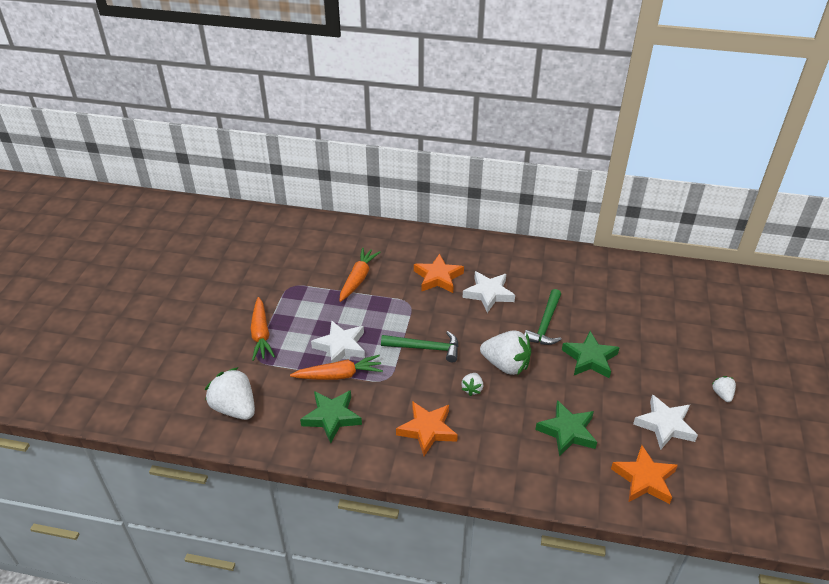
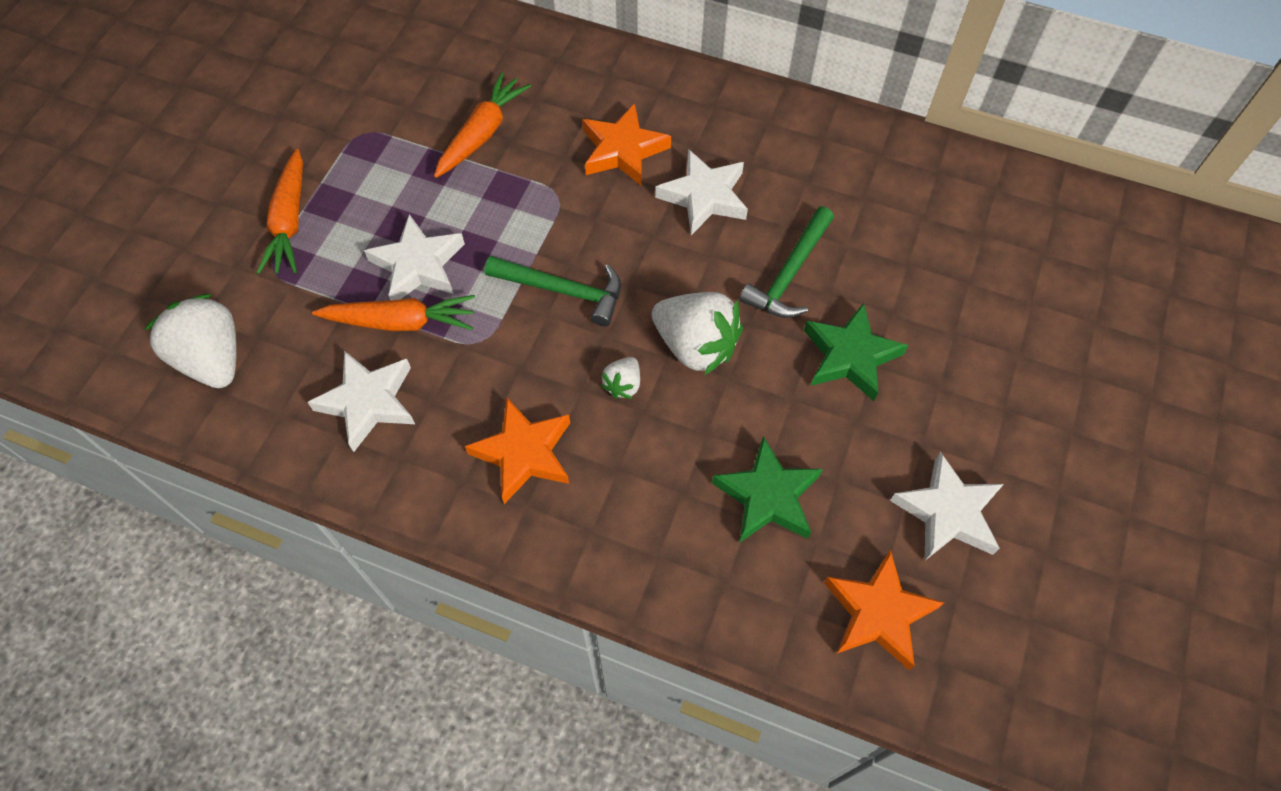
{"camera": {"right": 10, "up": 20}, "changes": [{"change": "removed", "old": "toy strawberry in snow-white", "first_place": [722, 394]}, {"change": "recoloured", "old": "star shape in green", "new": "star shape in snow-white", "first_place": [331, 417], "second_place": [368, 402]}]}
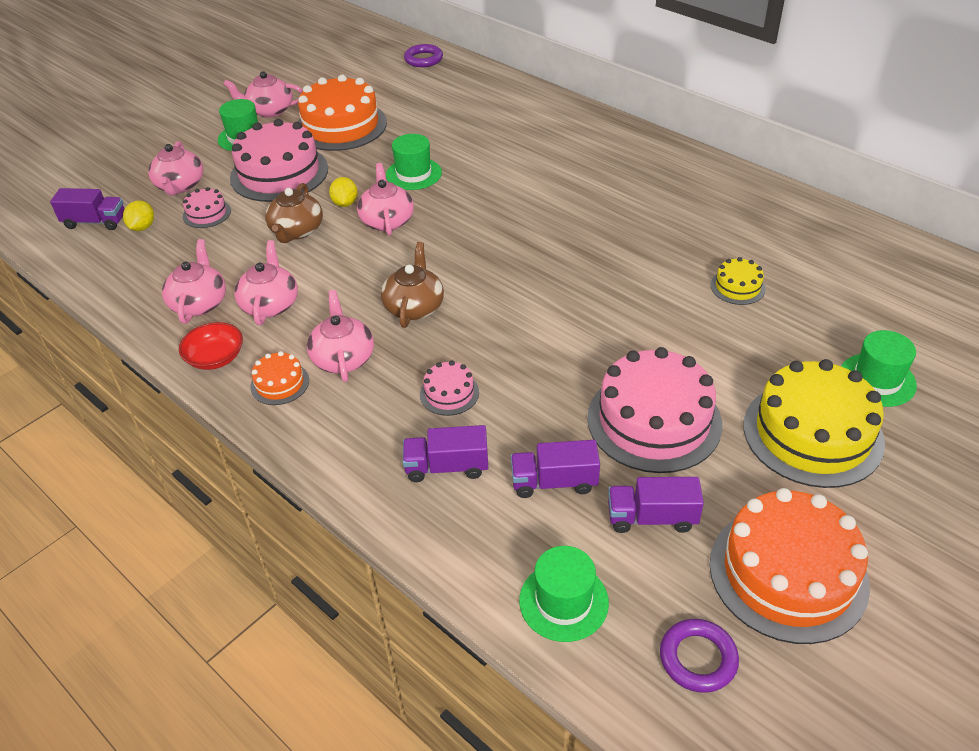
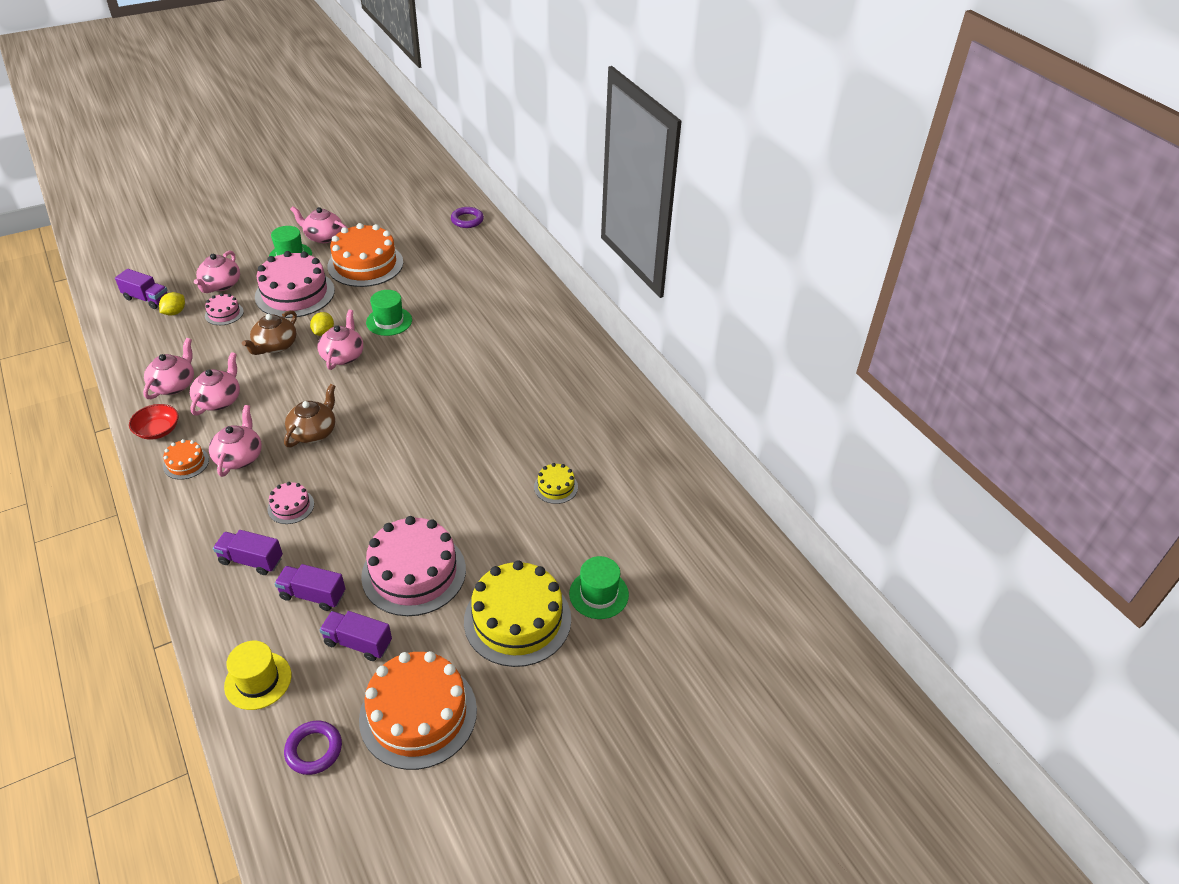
{"camera": {"right": 15, "up": 0}, "changes": [{"change": "recoloured", "old": "top hat in green", "new": "top hat in bright yellow", "first_place": [563, 601], "second_place": [258, 680]}]}
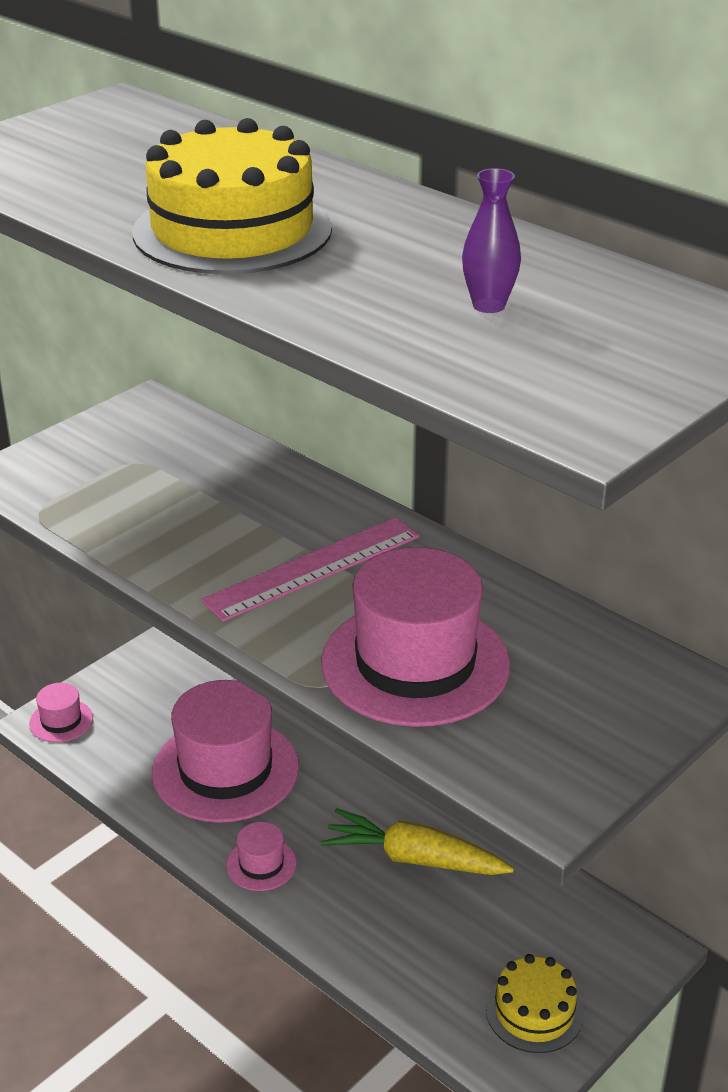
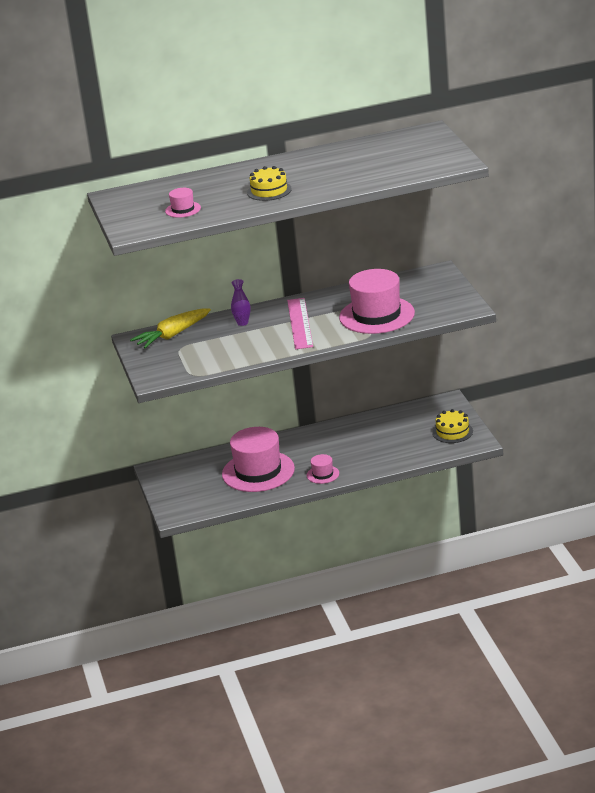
{"camera": {"right": -55, "up": -5}, "changes": [{"change": "resized", "old": "layer cake in bright yellow", "first_place": [232, 231], "second_place": [269, 191], "factor": 0.57}, {"change": "moved", "old": "tall vase in violet", "first_place": [489, 305], "second_place": [242, 323]}, {"change": "moved", "old": "top hat in rose-pink", "first_place": [61, 721], "second_place": [183, 209]}, {"change": "moved", "old": "carrot in bright yellow", "first_place": [414, 858], "second_place": [172, 335]}]}
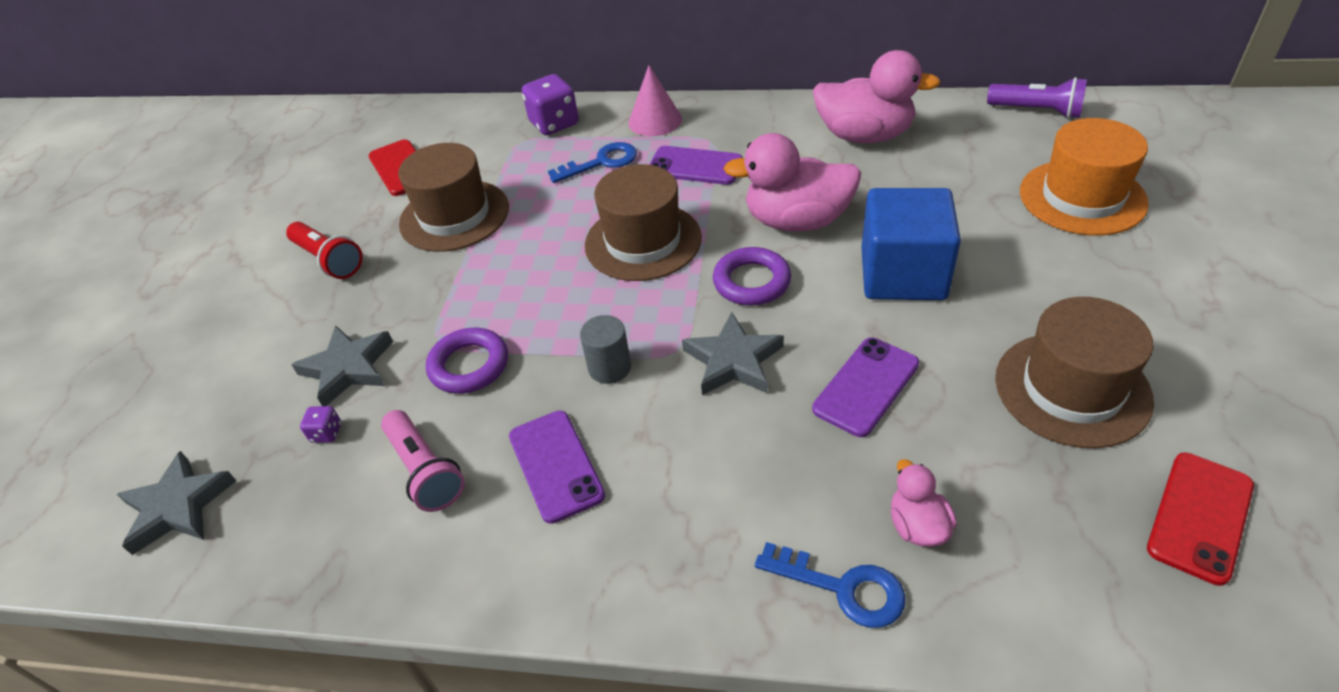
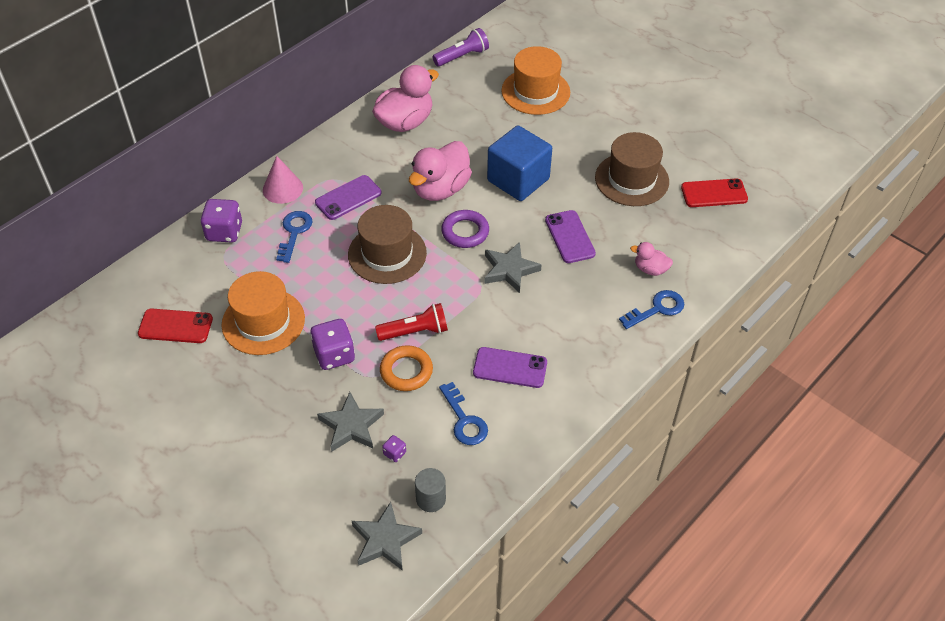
{"camera": {"right": -60, "up": 5}, "changes": [{"change": "recoloured", "old": "top hat in dark brown", "new": "top hat in orange", "first_place": [454, 215], "second_place": [263, 321]}, {"change": "moved", "old": "torch in scarlet", "first_place": [329, 260], "second_place": [415, 331]}, {"change": "moved", "old": "cylinder shape in gray", "first_place": [609, 368], "second_place": [431, 499]}, {"change": "recoloured", "old": "hoop in violet", "new": "hoop in orange", "first_place": [469, 365], "second_place": [406, 371]}, {"change": "replaced", "old": "torch in rose-pink", "new": "key in cobalt", "first_place": [425, 471], "second_place": [464, 420]}, {"change": "turned", "old": "smartphone in scarlet", "first_place": [1200, 517], "second_place": [714, 193], "degrees": -75}, {"change": "added", "new": "game die in violet", "second_place": [334, 355]}]}
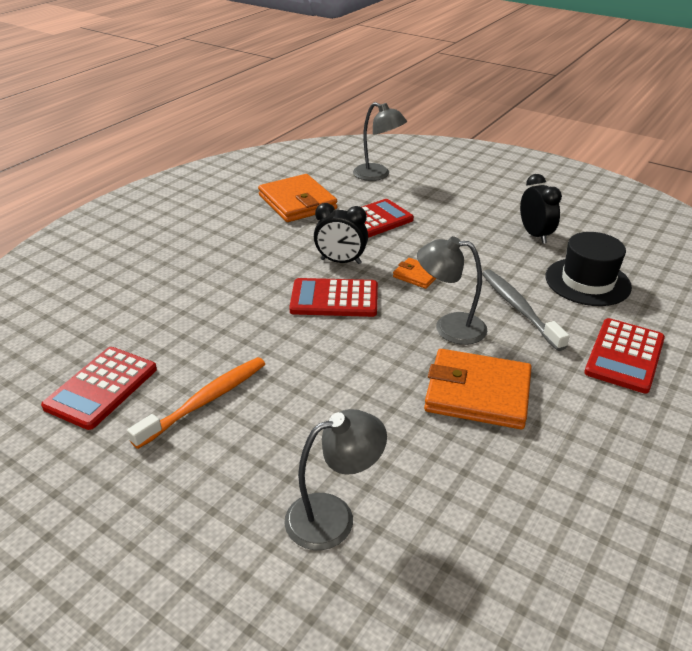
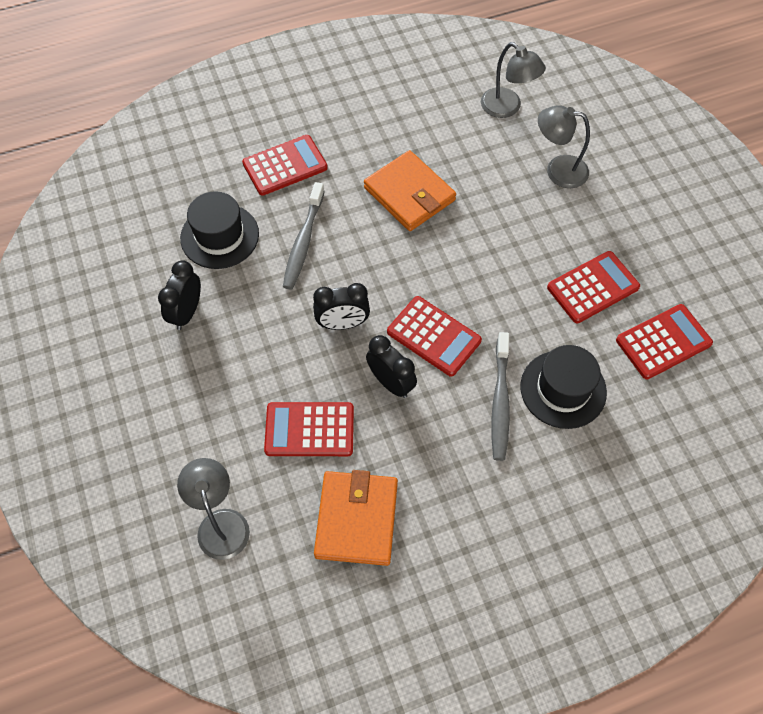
{"camera": {"right": -145, "up": 25}, "changes": [{"change": "moved", "old": "lamp in gray", "first_place": [449, 327], "second_place": [507, 108]}, {"change": "replaced", "old": "card wallet in orange", "new": "alarm clock in jet-black", "first_place": [417, 275], "second_place": [342, 324]}, {"change": "replaced", "old": "tooth brush in orange", "new": "pocket calculator in scarlet", "first_place": [205, 401], "second_place": [593, 287]}, {"change": "added", "new": "tooth brush in gray", "second_place": [500, 401]}, {"change": "added", "new": "top hat in jet-black", "second_place": [563, 389]}]}
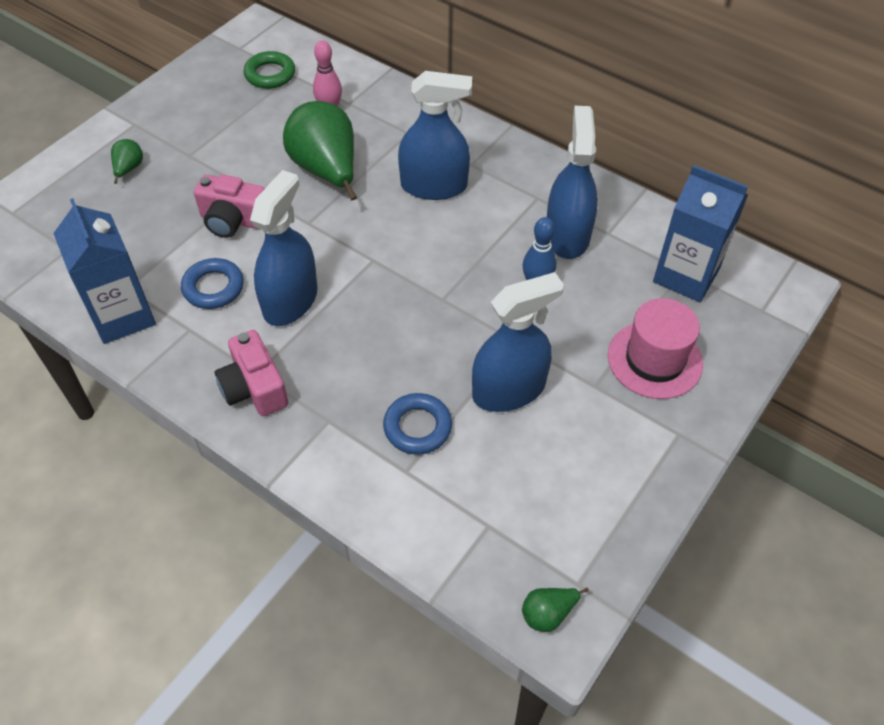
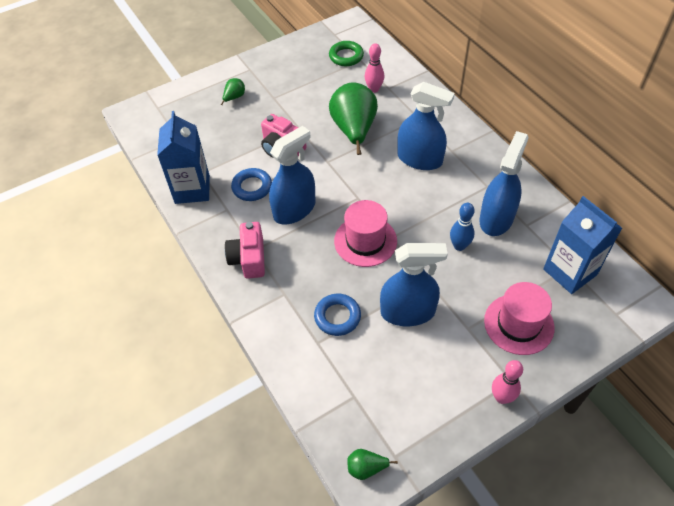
{"camera": {"right": 25, "up": 0}, "changes": [{"change": "added", "new": "top hat in rose-pink", "second_place": [365, 241]}, {"change": "added", "new": "tenpin in rose-pink", "second_place": [502, 397]}]}
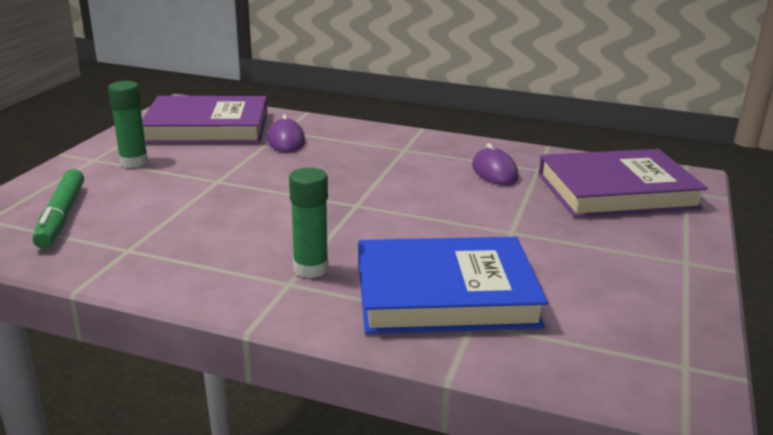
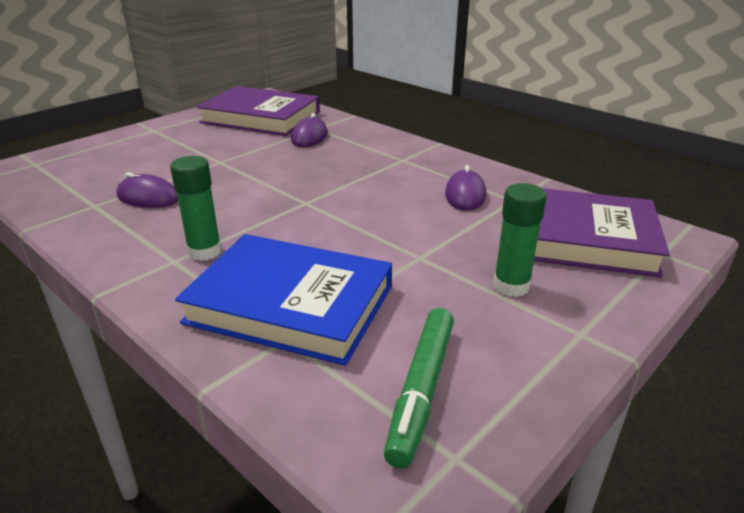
{"camera": {"right": 25, "up": 5}, "changes": [{"change": "moved", "old": "glue stick in green", "first_place": [134, 162], "second_place": [511, 286]}, {"change": "moved", "old": "felt pen in green", "first_place": [61, 216], "second_place": [421, 390]}, {"change": "added", "new": "computer mouse in violet", "second_place": [148, 197]}]}
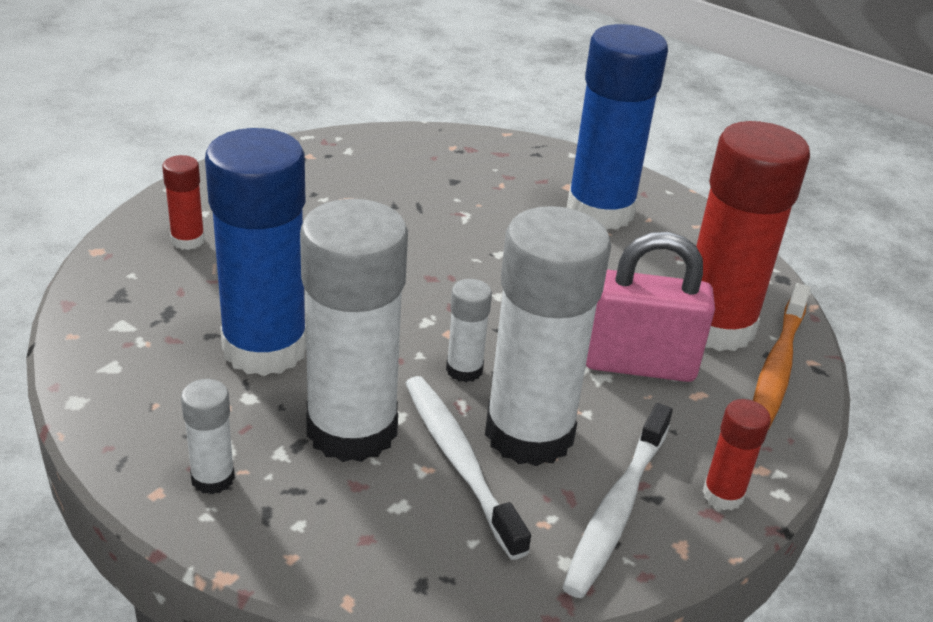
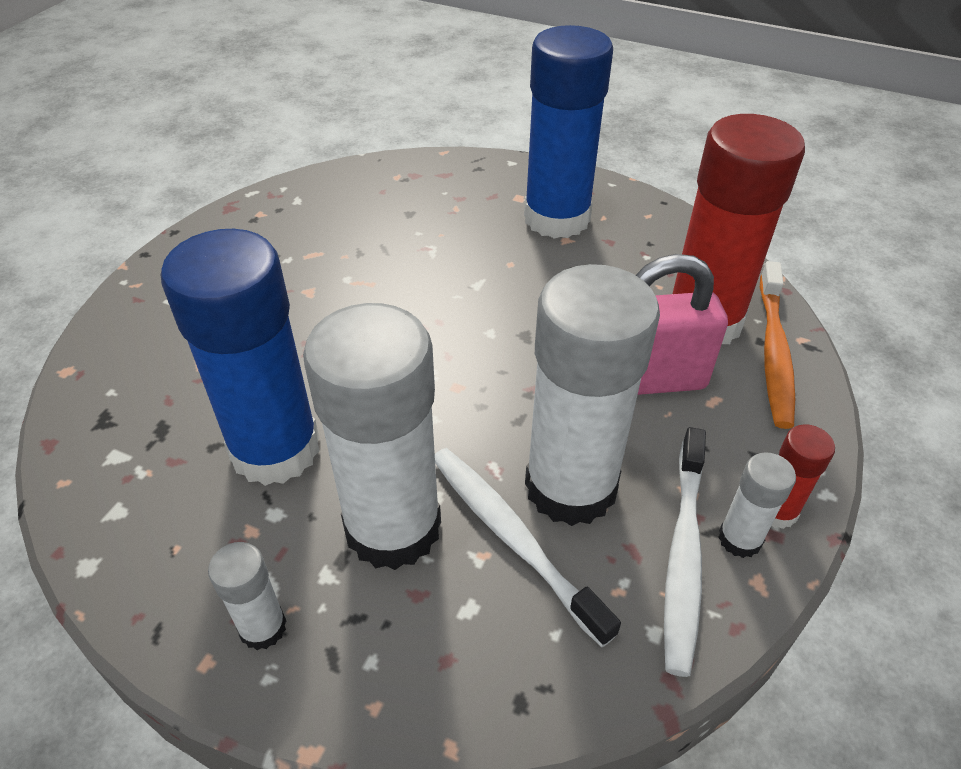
{"camera": {"right": -10, "up": 10}, "changes": [{"change": "removed", "old": "glue stick in scarlet", "first_place": [188, 240]}, {"change": "moved", "old": "glue stick in snow-white", "first_place": [464, 370], "second_place": [739, 539]}]}
